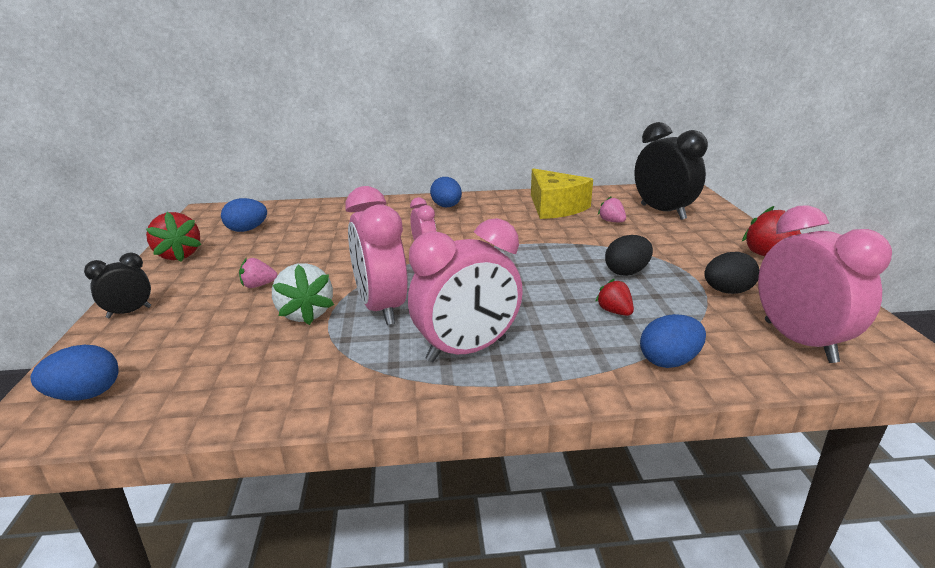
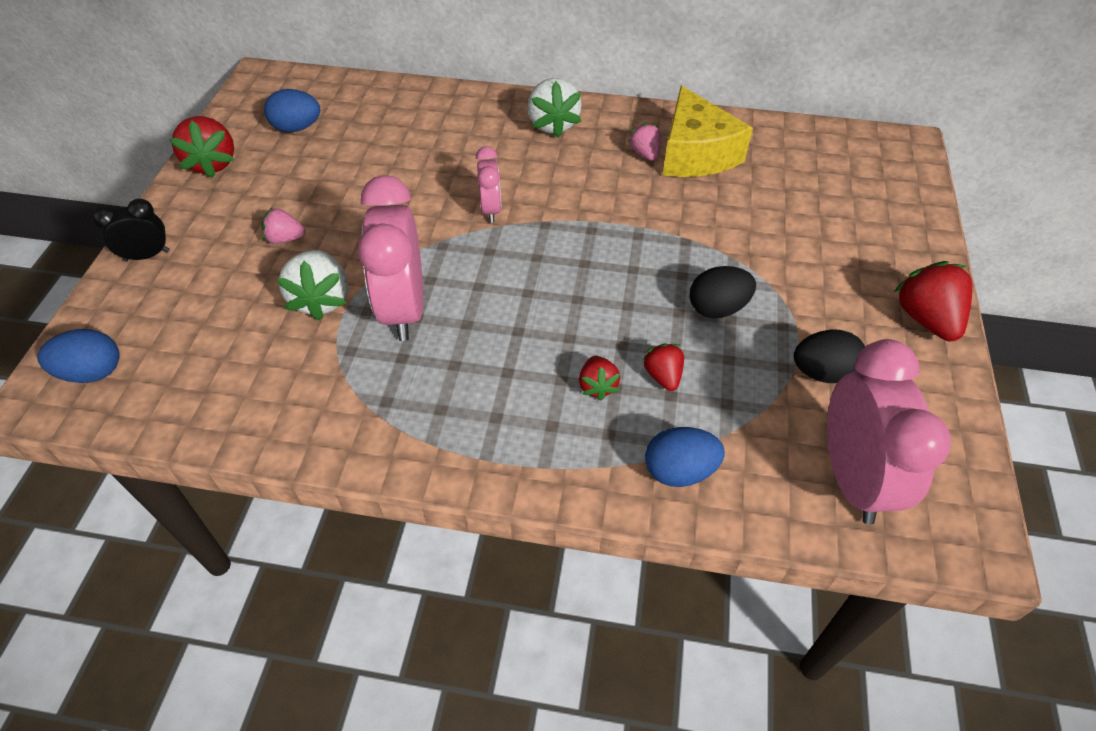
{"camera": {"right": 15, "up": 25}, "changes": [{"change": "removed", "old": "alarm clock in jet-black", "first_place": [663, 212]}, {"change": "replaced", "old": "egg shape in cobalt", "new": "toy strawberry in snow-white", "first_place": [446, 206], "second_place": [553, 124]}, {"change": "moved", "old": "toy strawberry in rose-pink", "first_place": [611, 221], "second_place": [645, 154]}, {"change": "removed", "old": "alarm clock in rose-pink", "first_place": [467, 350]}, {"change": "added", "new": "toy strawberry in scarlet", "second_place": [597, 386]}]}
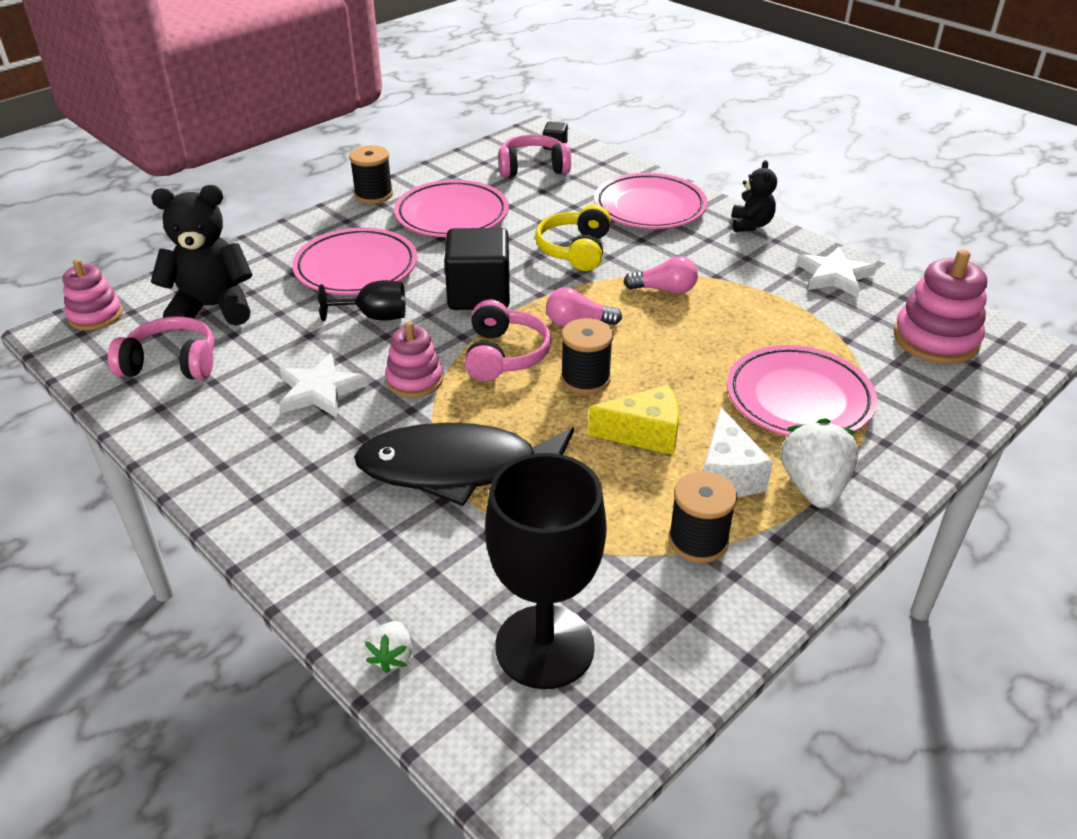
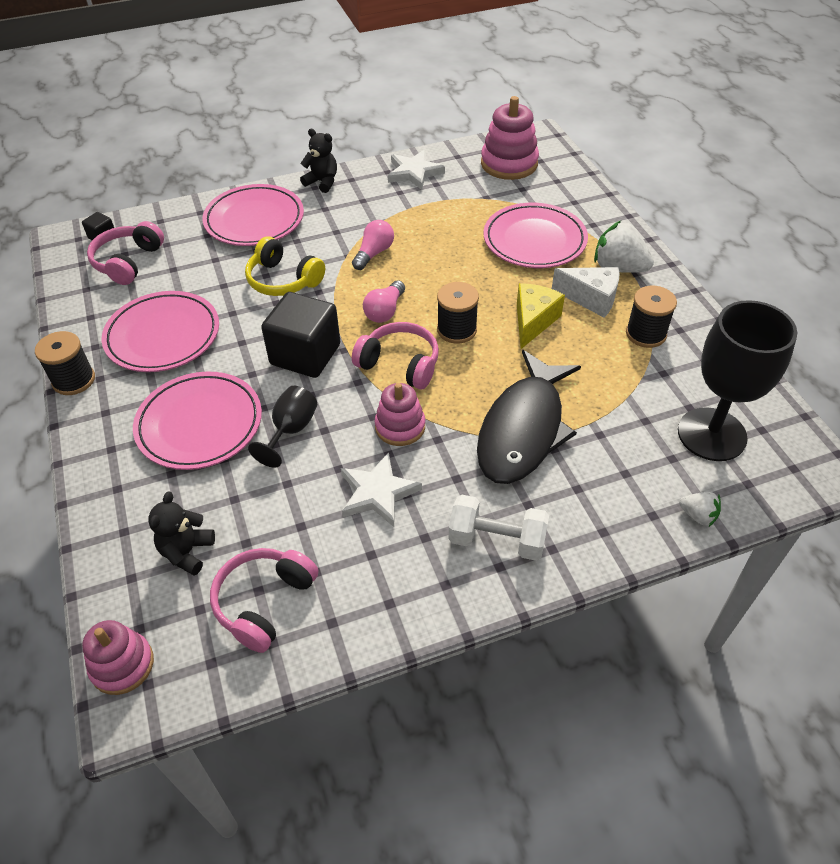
{"camera": {"right": -65, "up": 10}, "changes": [{"change": "resized", "old": "stuffed bear in jet-black", "first_place": [213, 308], "second_place": [187, 552], "factor": 0.57}, {"change": "added", "new": "free weight in snow-white", "second_place": [497, 540]}]}
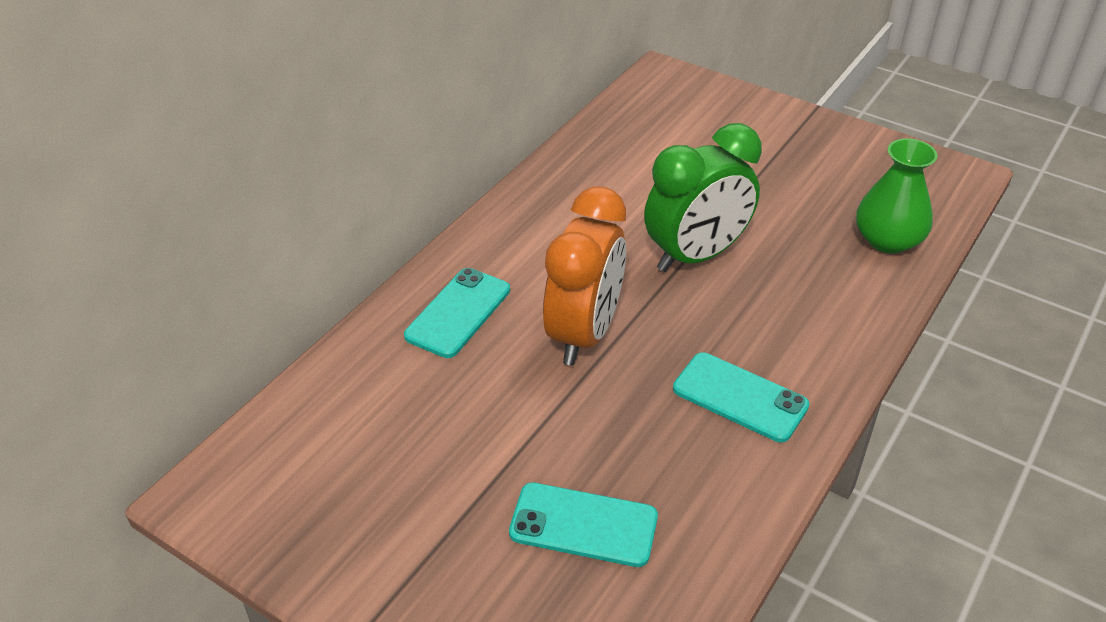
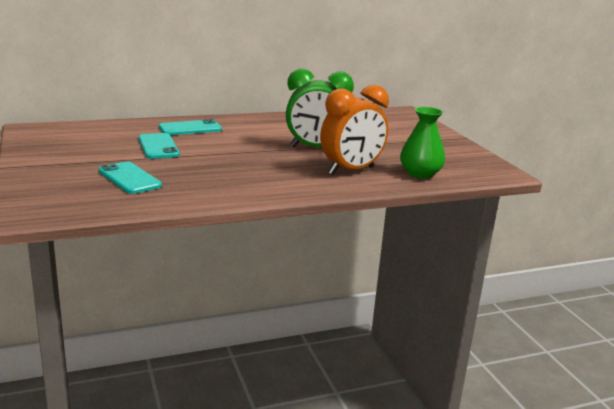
{"camera": {"right": 35, "up": -20}, "changes": [{"change": "moved", "old": "alarm clock in orange", "first_place": [584, 334], "second_place": [351, 170]}, {"change": "moved", "old": "smartphone in turquoise", "first_place": [740, 397], "second_place": [158, 146]}]}
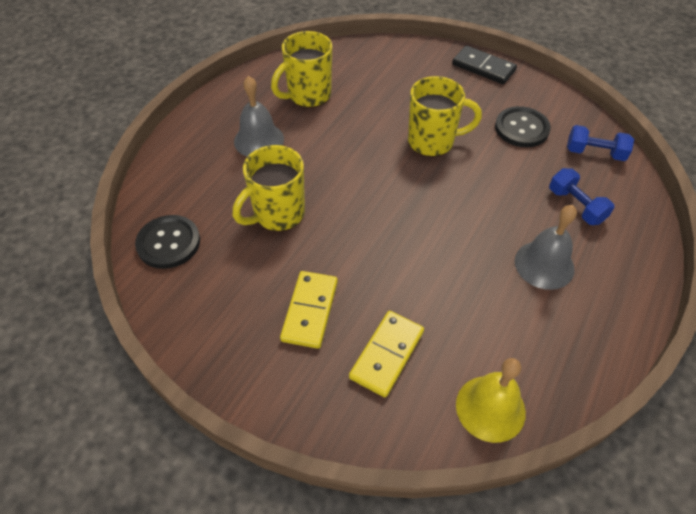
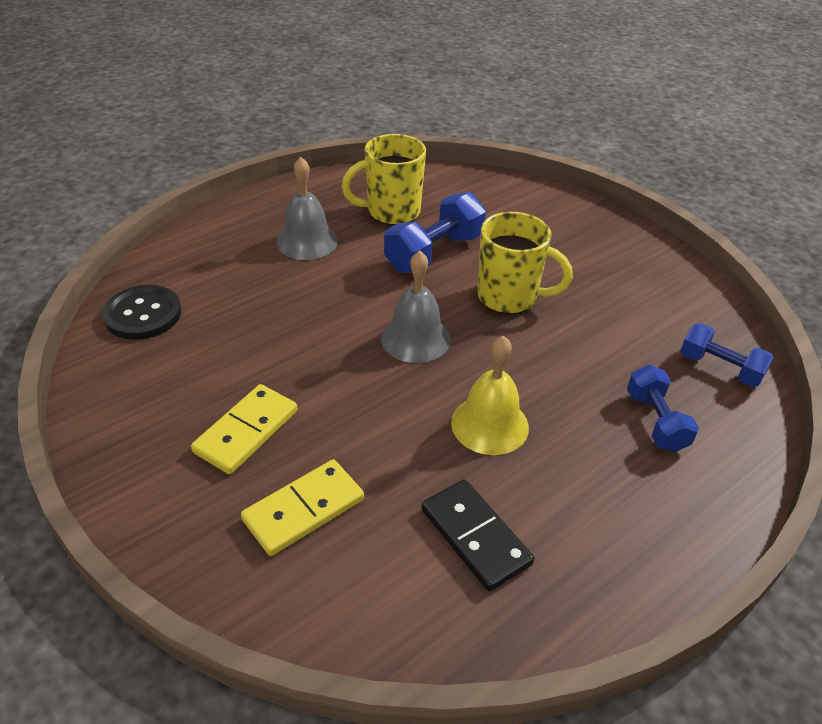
{"camera": {"right": 20, "up": -10}, "changes": [{"change": "moved", "old": "domino tile in jet-black", "first_place": [483, 67], "second_place": [475, 536]}, {"change": "removed", "old": "button in jet-black", "first_place": [521, 128]}, {"change": "removed", "old": "mug in bright yellow", "first_place": [277, 214]}, {"change": "moved", "old": "bell in gray", "first_place": [544, 264], "second_place": [415, 338]}, {"change": "moved", "old": "bell in bright yellow", "first_place": [490, 408], "second_place": [489, 424]}, {"change": "added", "new": "free weight in cobalt", "second_place": [434, 253]}]}
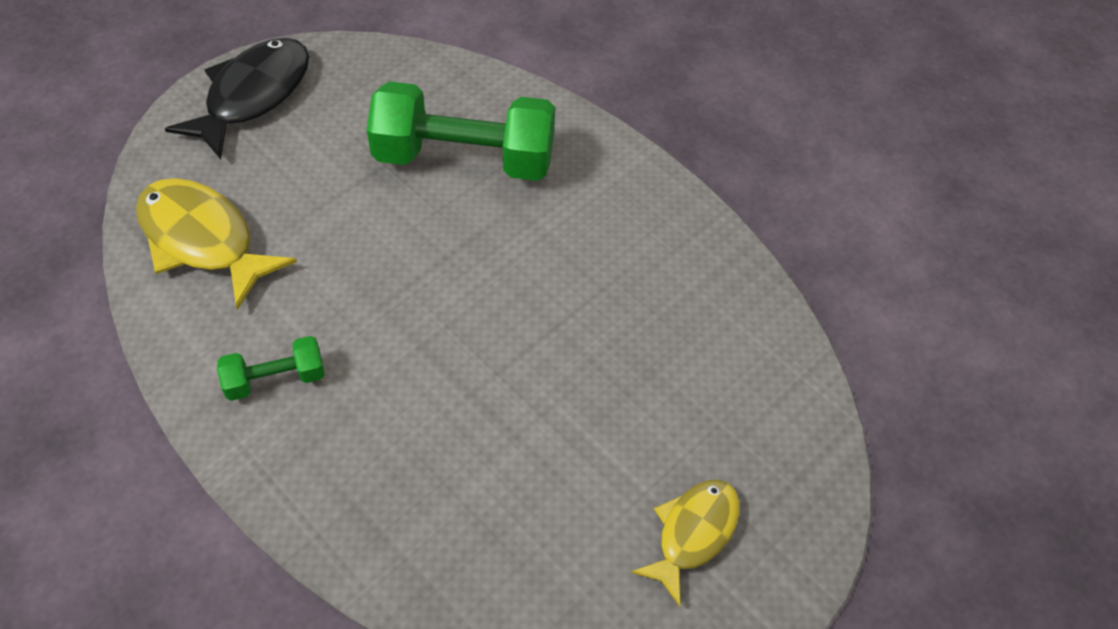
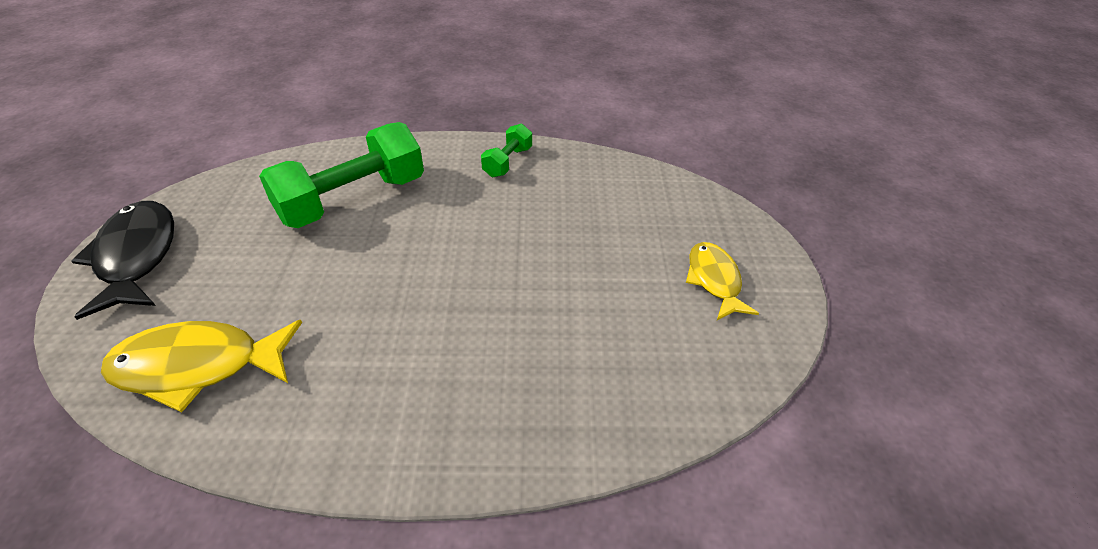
{"camera": {"right": -45, "up": -10}, "changes": [{"change": "moved", "old": "free weight in green", "first_place": [276, 379], "second_place": [507, 162]}]}
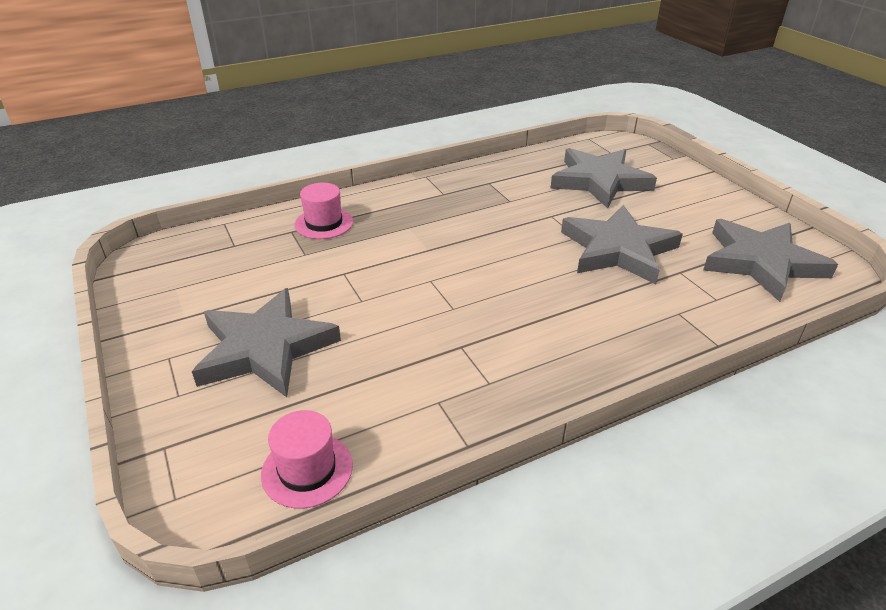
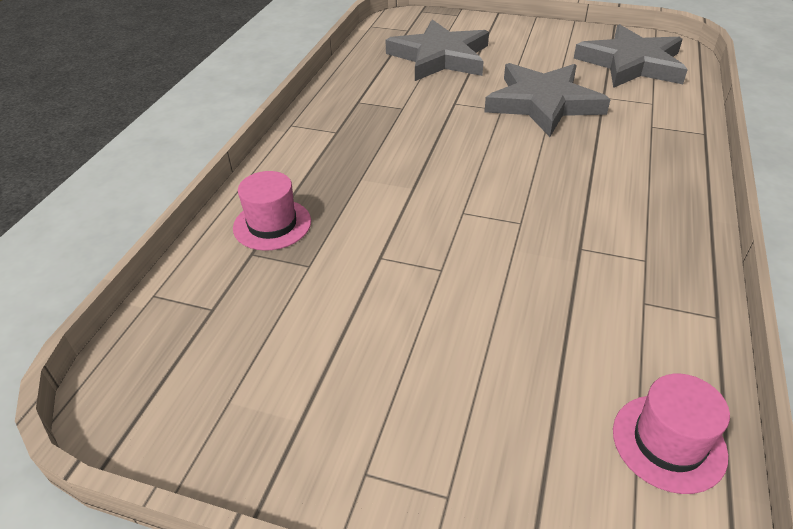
{"camera": {"right": -45, "up": 5}, "changes": [{"change": "removed", "old": "star shape in gray", "first_place": [265, 348]}]}
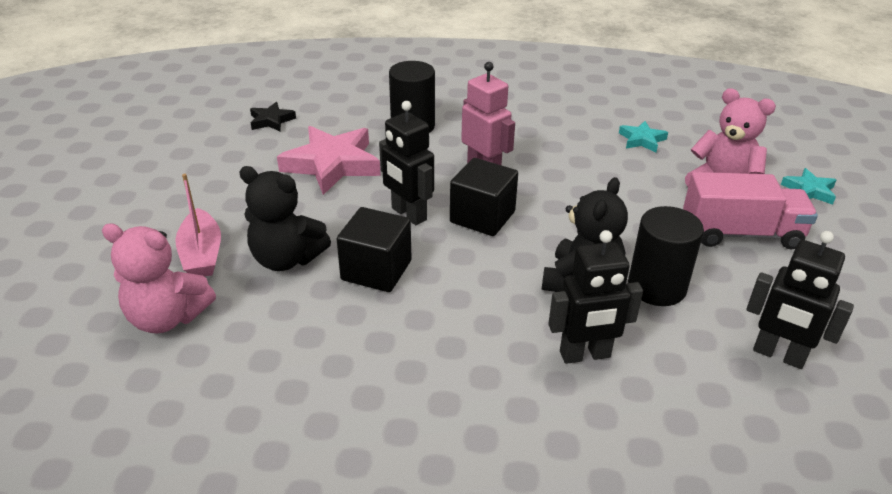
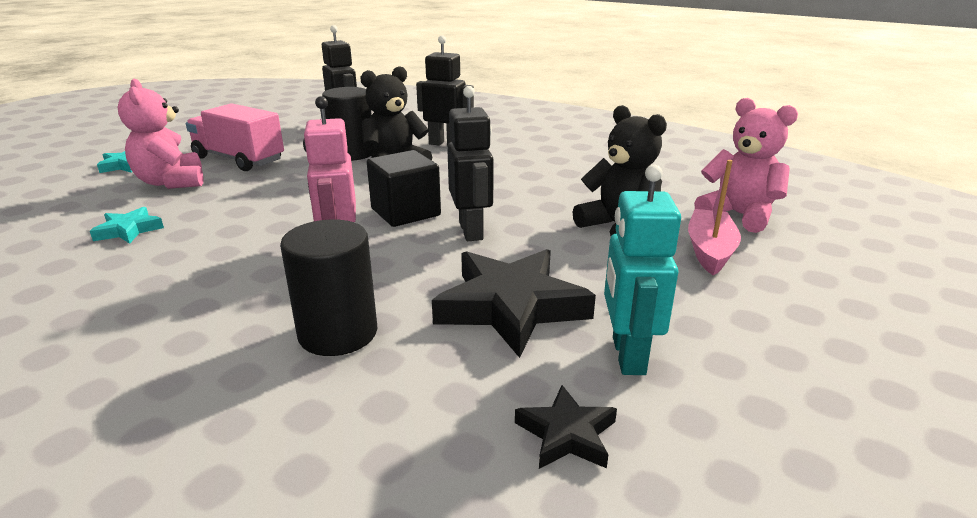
{"camera": {"right": -150, "up": -10}, "changes": [{"change": "recoloured", "old": "star shape in rose-pink", "new": "star shape in jet-black", "first_place": [332, 164], "second_place": [511, 307]}, {"change": "removed", "old": "solid cube in jet-black", "first_place": [376, 270]}, {"change": "added", "new": "robot figure in turquoise", "second_place": [627, 355]}]}
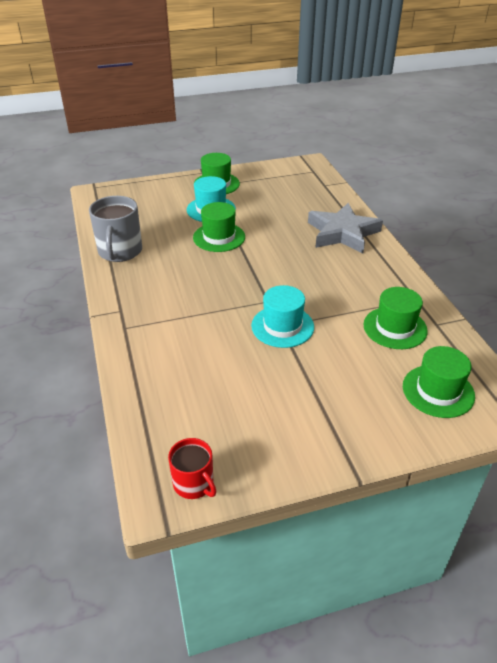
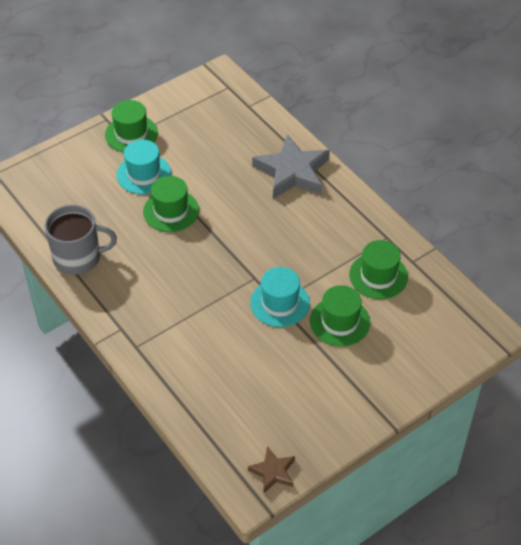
{"camera": {"right": -20, "up": 10}, "changes": [{"change": "turned", "old": "mug in gray", "first_place": [120, 251], "second_place": [78, 257], "degrees": -75}, {"change": "moved", "old": "top hat in green", "first_place": [438, 391], "second_place": [339, 322]}, {"change": "replaced", "old": "mug in scarlet", "new": "star shape in dark brown", "first_place": [194, 483], "second_place": [273, 472]}]}
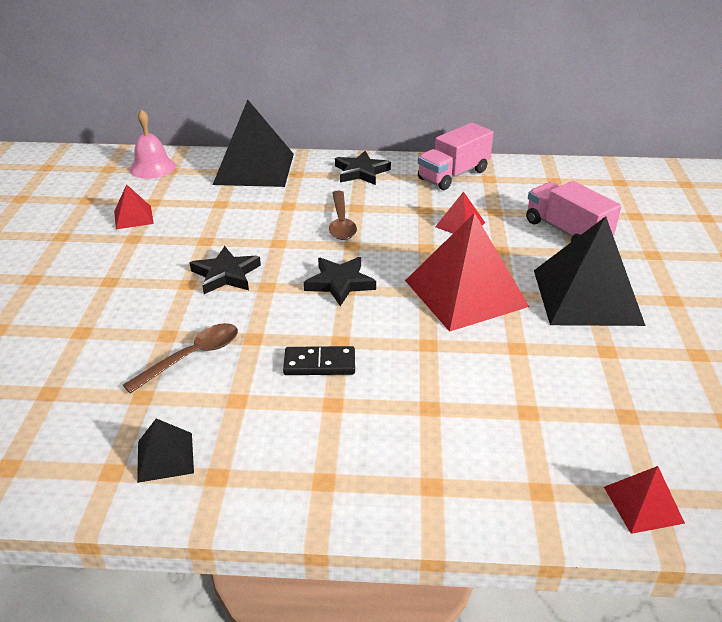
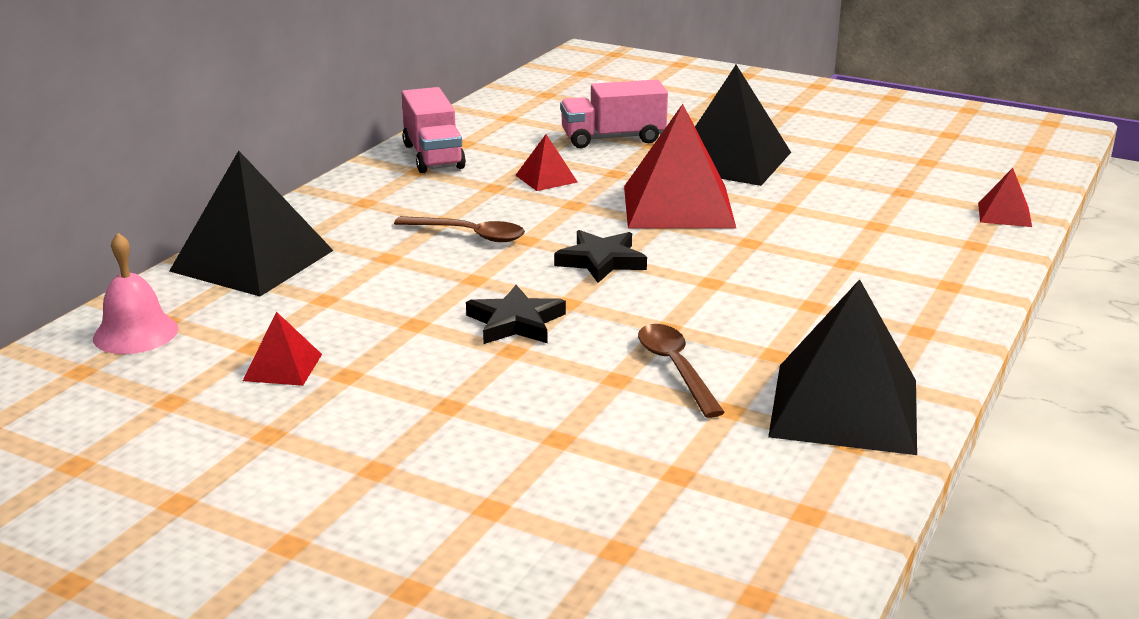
{"camera": {"right": -65, "up": -10}, "changes": [{"change": "removed", "old": "star shape in jet-black", "first_place": [361, 172]}, {"change": "removed", "old": "domino tile in jet-black", "first_place": [319, 363]}, {"change": "resized", "old": "pyramid shape in jet-black", "first_place": [165, 457], "second_place": [845, 407], "factor": 2.15}]}
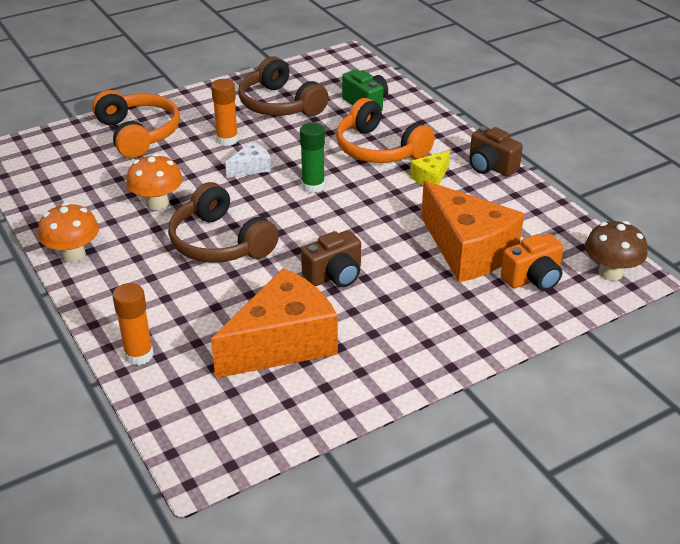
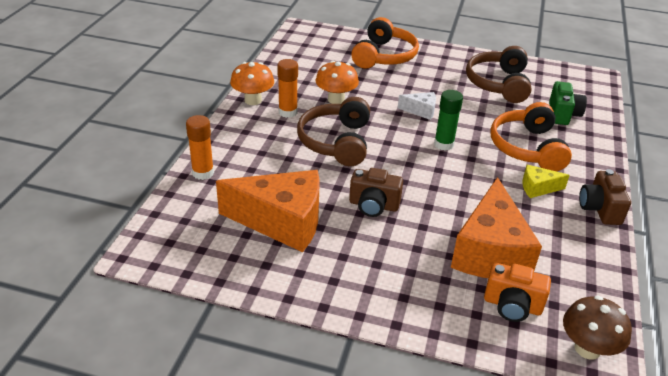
{"camera": {"right": 45, "up": 0}, "changes": [{"change": "moved", "old": "glue stick in orange", "first_place": [227, 140], "second_place": [288, 112]}]}
